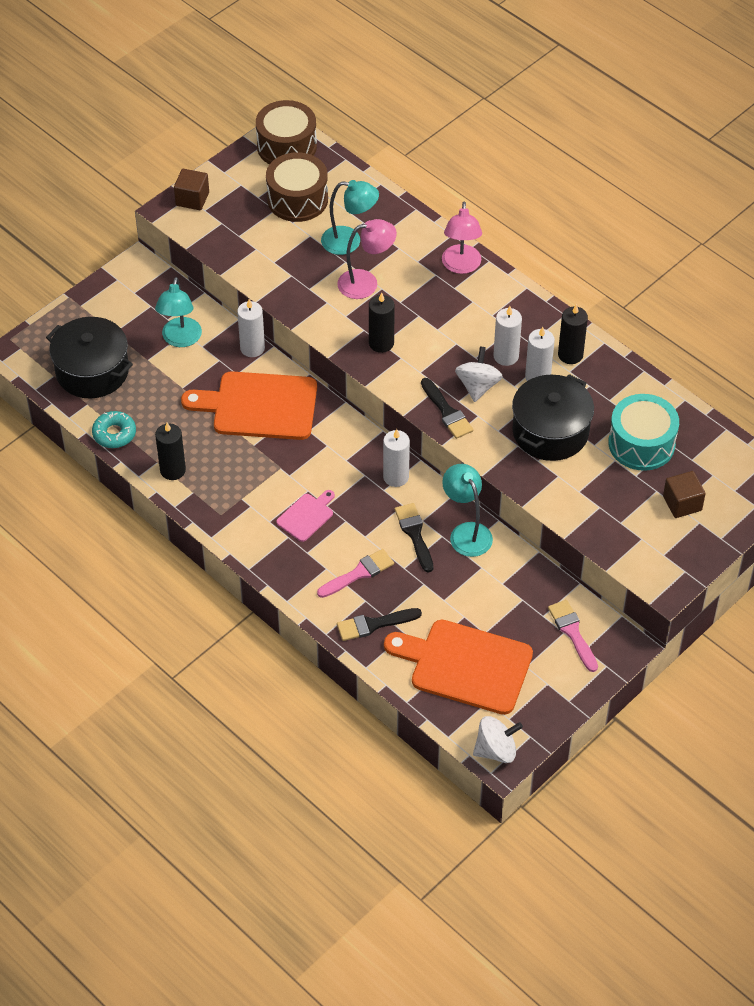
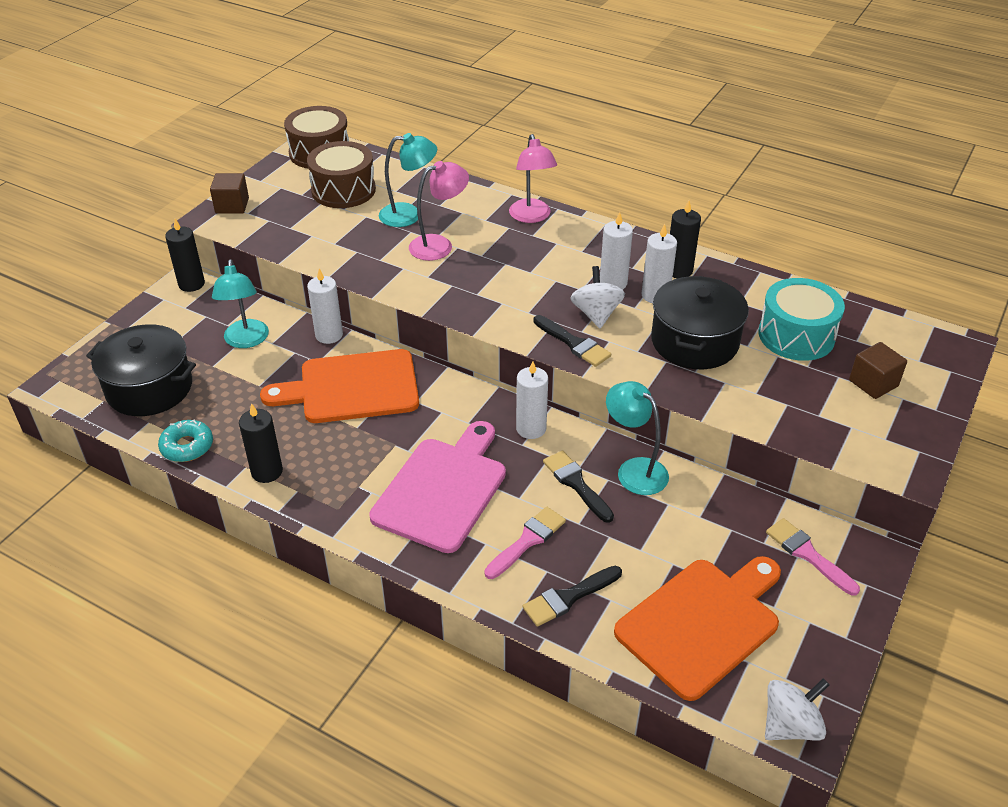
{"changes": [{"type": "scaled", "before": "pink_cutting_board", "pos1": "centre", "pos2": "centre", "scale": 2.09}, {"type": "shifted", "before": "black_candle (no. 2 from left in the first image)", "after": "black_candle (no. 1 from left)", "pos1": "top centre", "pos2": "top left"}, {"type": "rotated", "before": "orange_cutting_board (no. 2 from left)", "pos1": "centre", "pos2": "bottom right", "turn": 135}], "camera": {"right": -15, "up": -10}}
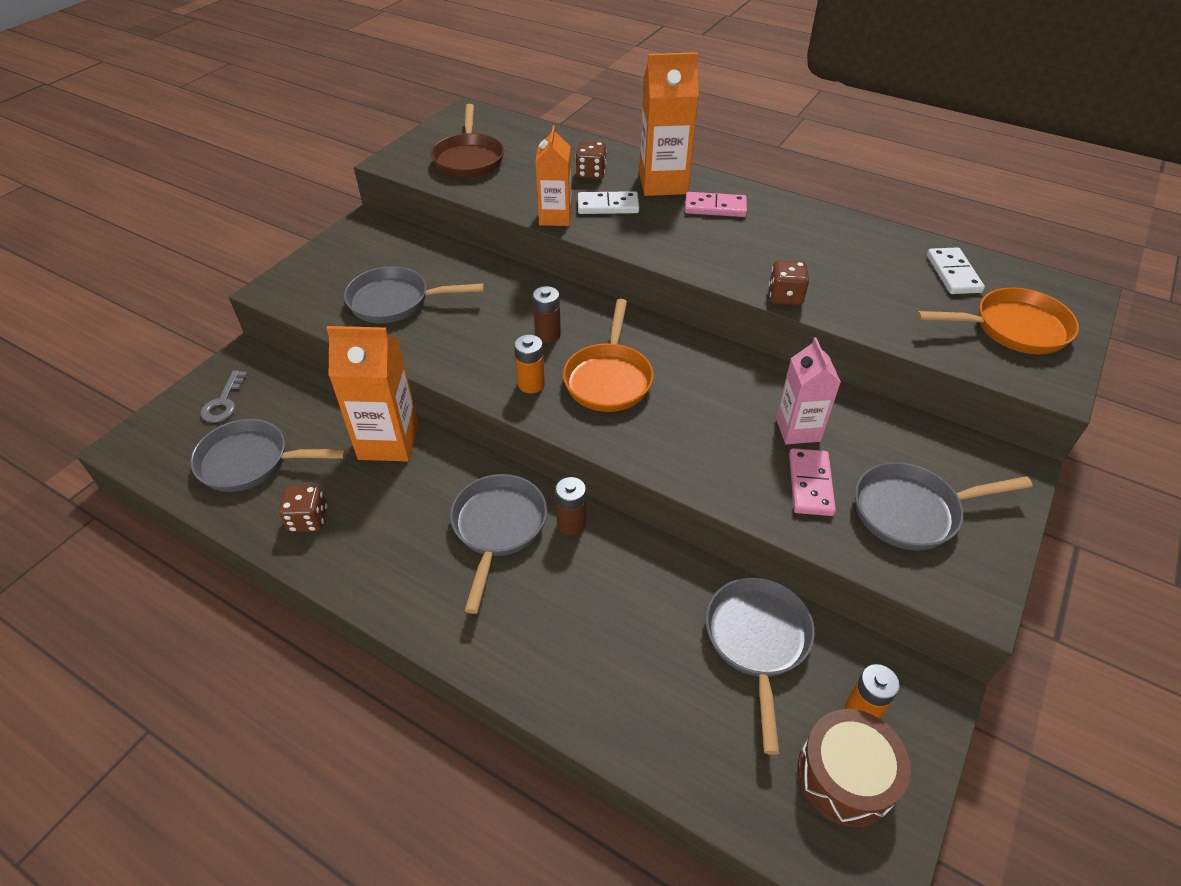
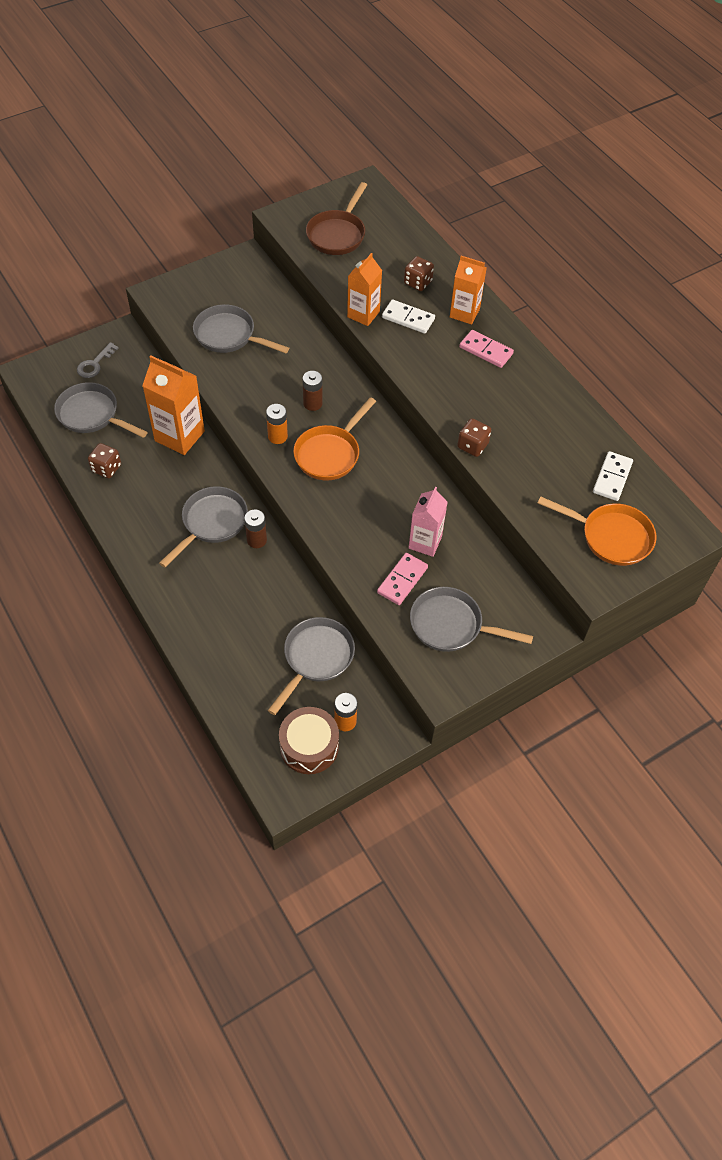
{"changes": [{"type": "scaled", "before": "orange_carton (no. 3 from left)", "pos1": "top centre", "pos2": "top centre", "scale": 0.66}], "camera": {"right": 25, "up": 10}}
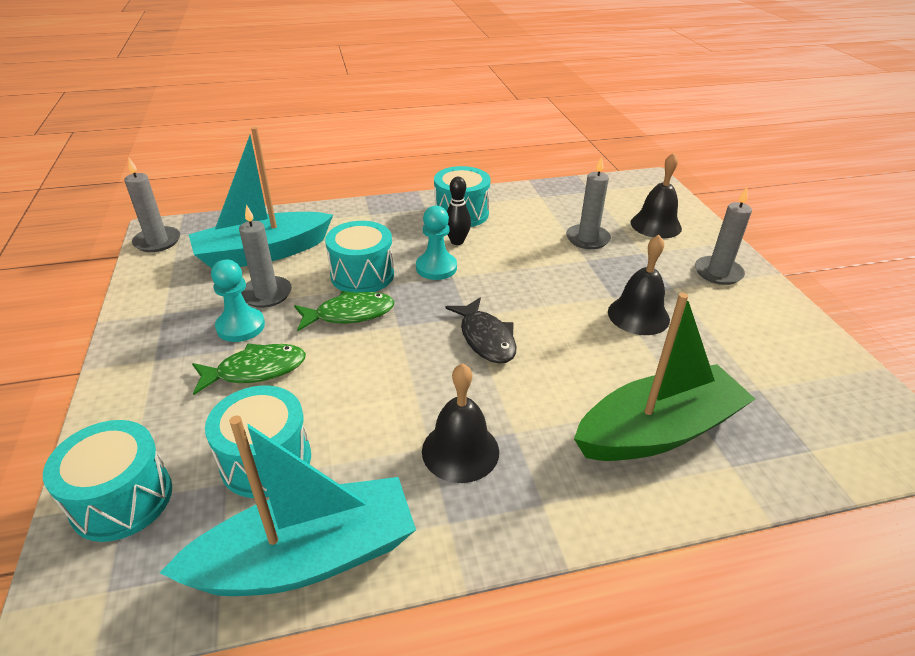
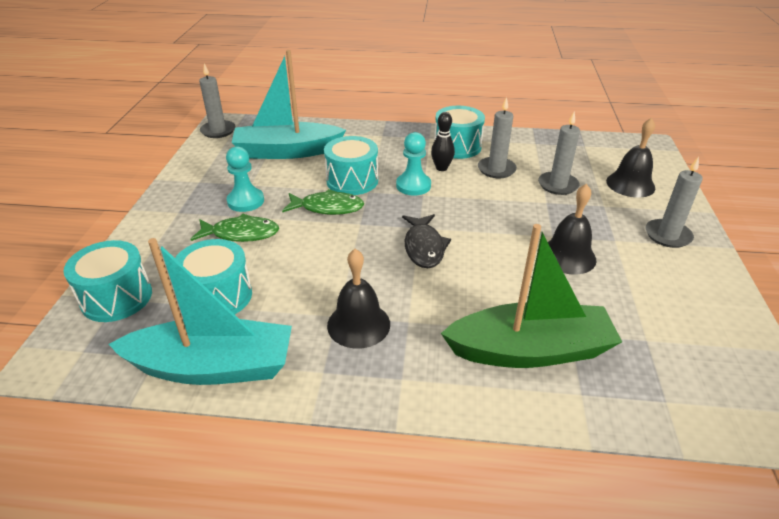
{"changes": [{"type": "shifted", "before": "grey_candle (no. 2 from left)", "pos1": "middle left", "pos2": "top centre"}], "camera": {"right": 20, "up": 0}}
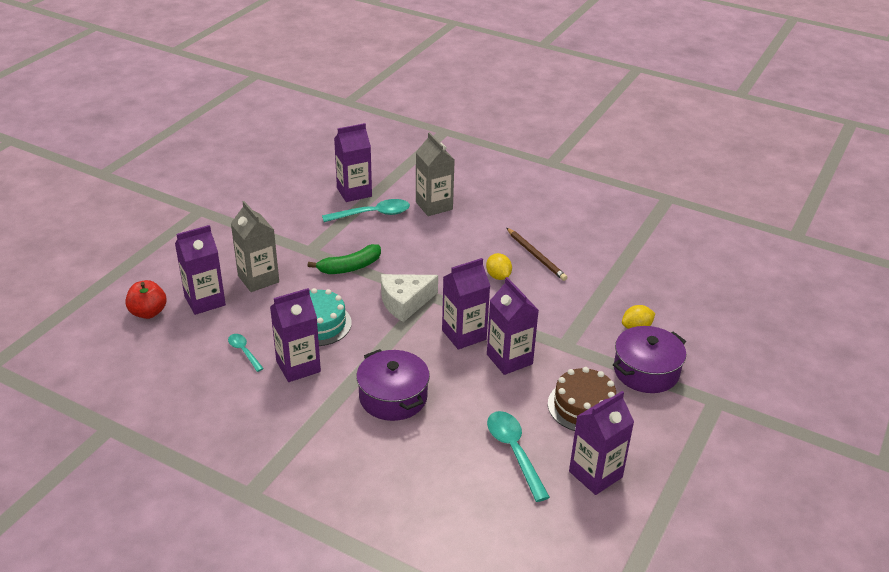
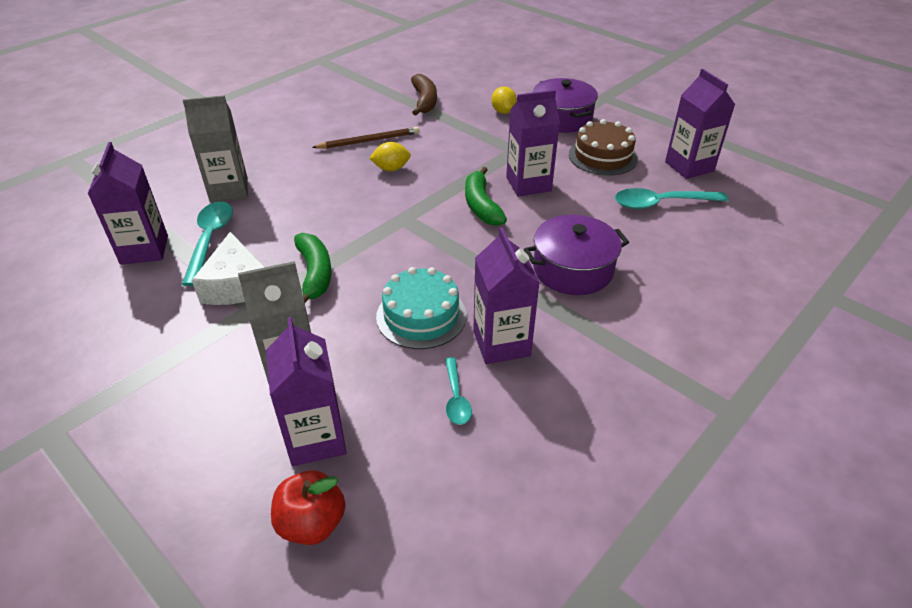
{"changes": [{"type": "rotated", "before": "turquoise_spoon (no. 1 from left in the first image)", "pos1": "middle left", "pos2": "centre", "turn": -75}, {"type": "shifted", "before": "white_cheese", "pos1": "centre", "pos2": "middle left"}, {"type": "swapped", "before": "purple_carton (no. 4 from left)", "after": "green_banana (no. 2 from left)", "pos1": "centre", "pos2": "top centre"}, {"type": "new", "after": "brown_banana", "pos2": "top centre"}], "camera": {"right": -75, "up": 5}}
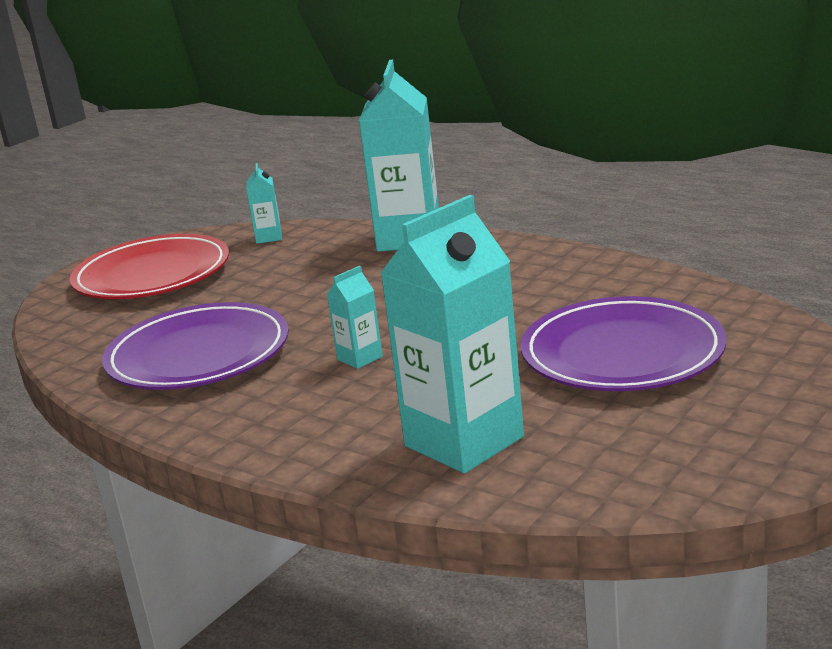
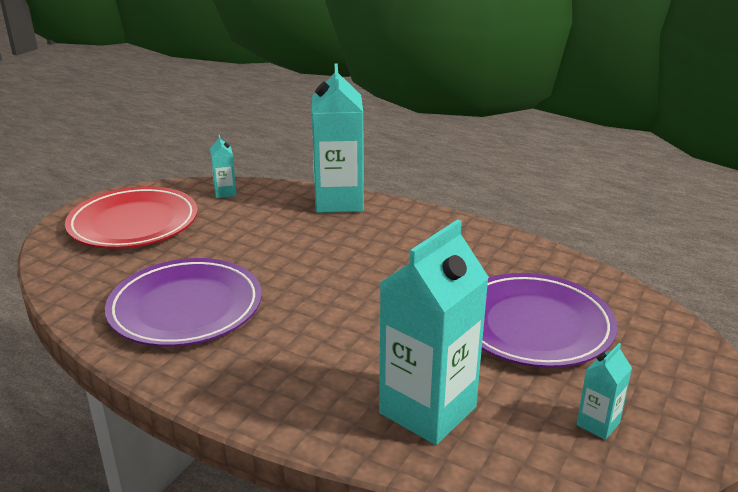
{"changes": [{"type": "shifted", "before": "turquoise_carton (no. 2 from left in the first image)", "after": "turquoise_carton (no. 4 from left)", "pos1": "centre", "pos2": "bottom right"}], "camera": {"right": -10, "up": 5}}
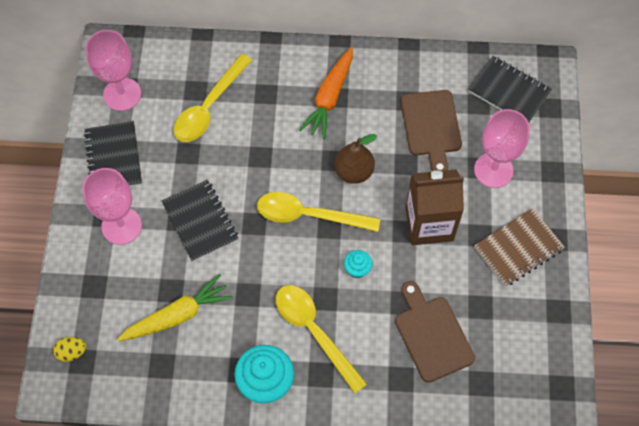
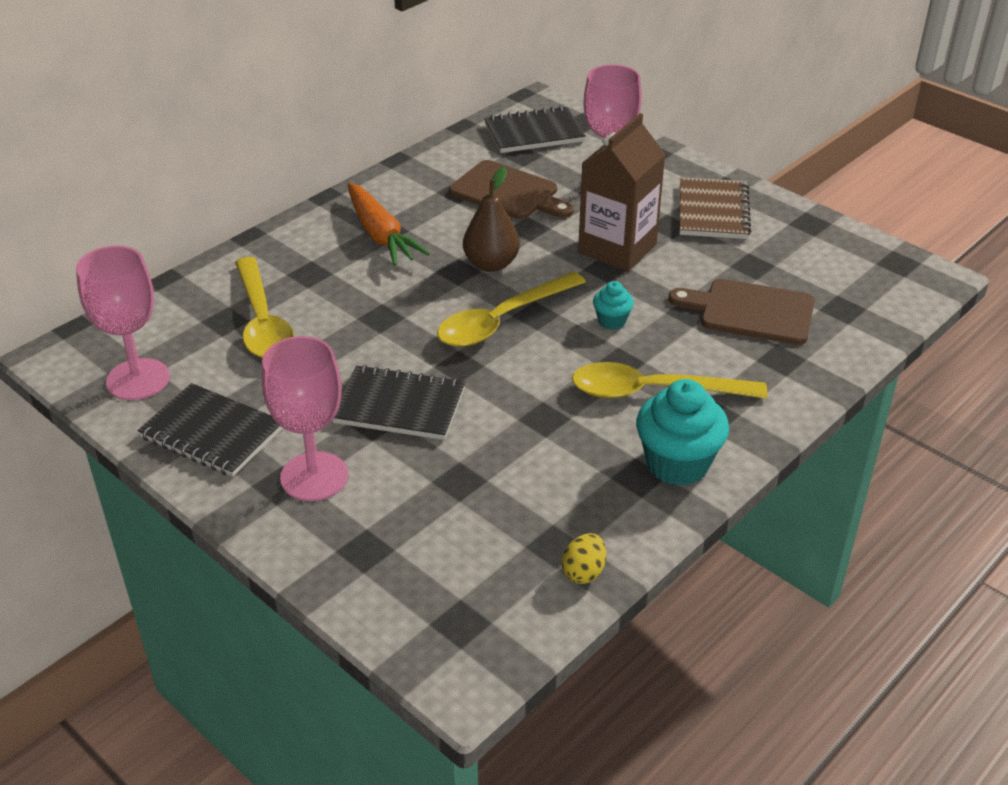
{"changes": [{"type": "shifted", "before": "yellow_egg", "pos1": "bottom left", "pos2": "bottom centre"}, {"type": "gone", "before": "yellow_carrot", "pos1": "bottom left"}], "camera": {"right": -50, "up": -25}}
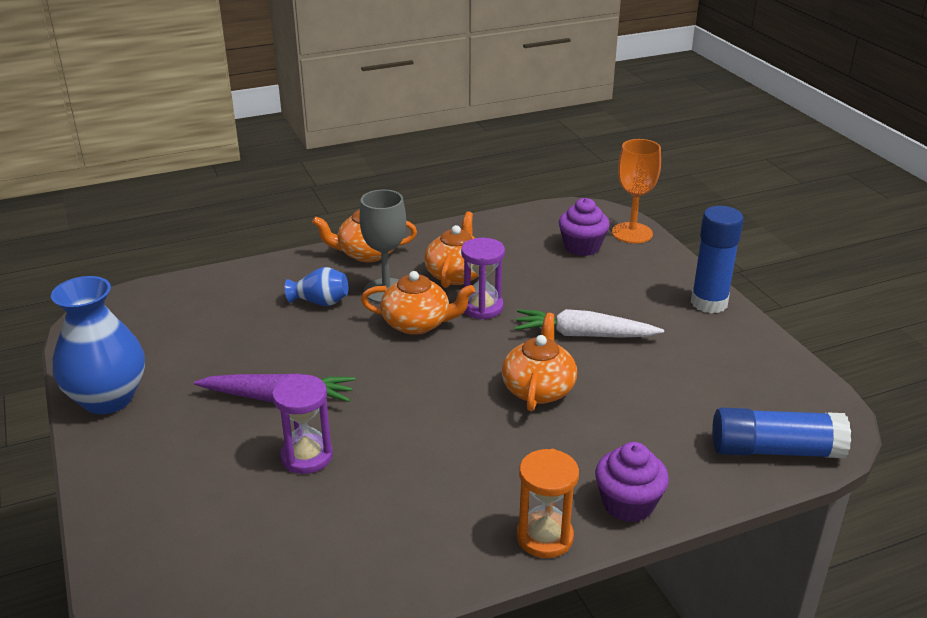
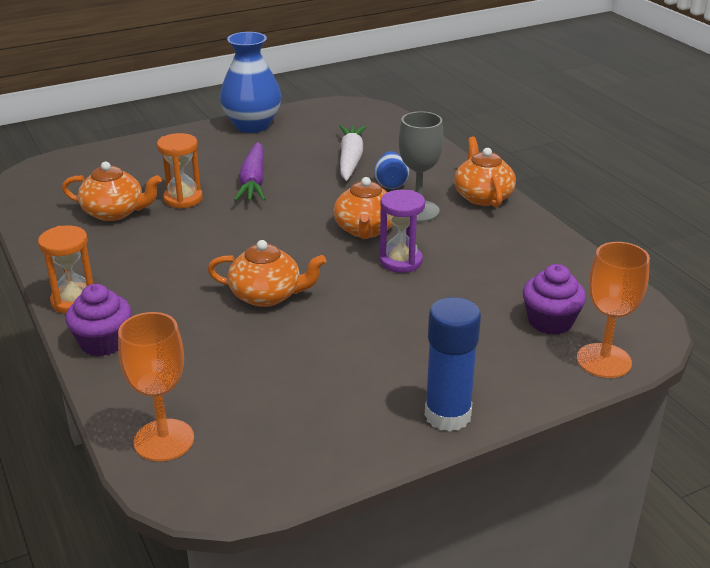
{"changes": [{"type": "repainted", "before": "purple_hourglass (no. 1 from left)", "after": "orange_hourglass (no. 2 from left)", "pos1": "bottom left", "pos2": "top left"}, {"type": "shifted", "before": "orange_teapot (no. 3 from left in the first image)", "after": "orange_teapot (no. 1 from left)", "pos1": "centre", "pos2": "middle left"}, {"type": "shifted", "before": "white_carrot", "pos1": "centre", "pos2": "top centre"}, {"type": "swapped", "before": "blue_glue_stick (no. 2 from left)", "after": "orange_goblet (no. 1 from left)", "pos1": "bottom right", "pos2": "bottom left"}], "camera": {"right": 85, "up": 0}}
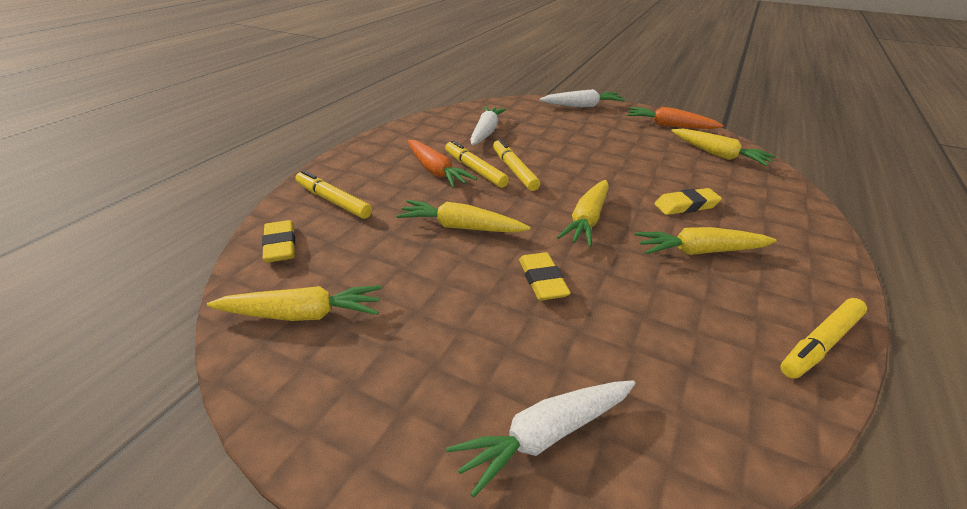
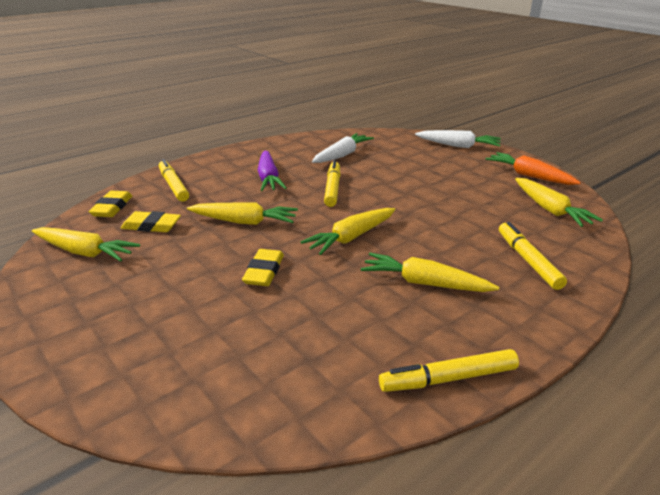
{"changes": [{"type": "rotated", "before": "yellow_carrot (no. 2 from left)", "pos1": "centre", "pos2": "centre", "turn": 150}, {"type": "repainted", "before": "orange_carrot (no. 1 from left)", "after": "purple_carrot", "pos1": "top centre", "pos2": "centre"}, {"type": "shifted", "before": "yellow_marker (no. 2 from left in the first image)", "after": "yellow_marker (no. 4 from left)", "pos1": "top centre", "pos2": "middle right"}, {"type": "gone", "before": "white_carrot (no. 2 from left)", "pos1": "bottom centre"}, {"type": "shifted", "before": "yellow_eraser (no. 3 from left in the first image)", "after": "yellow_eraser (no. 2 from left)", "pos1": "middle right", "pos2": "middle left"}], "camera": {"right": 25, "up": -5}}
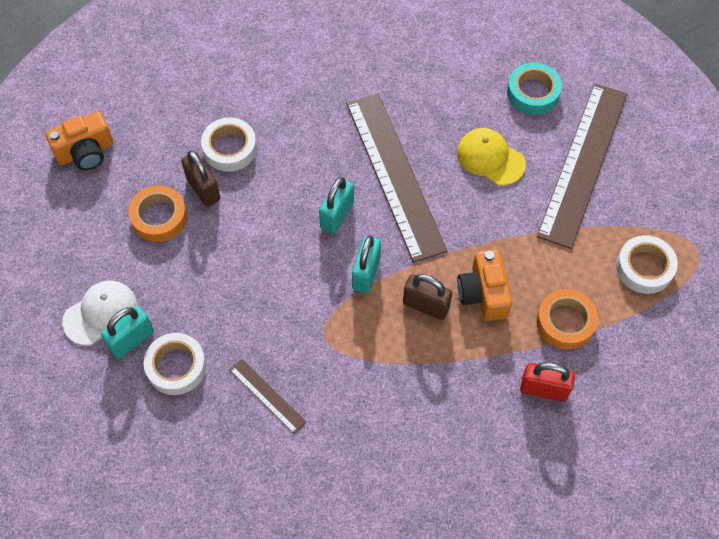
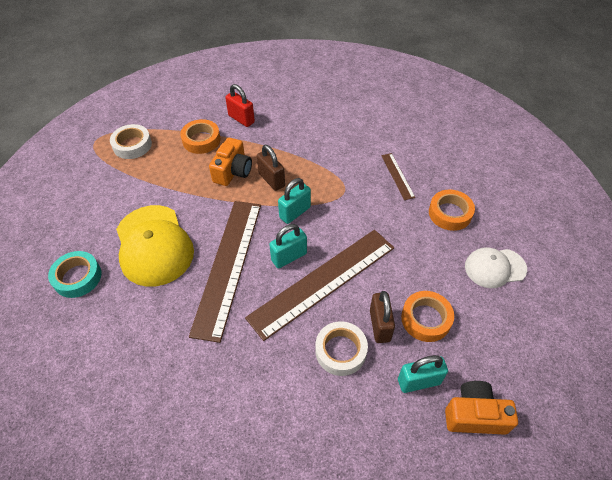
{"changes": [{"type": "shifted", "before": "turquoise_padlock (no. 1 from left in the first image)", "after": "turquoise_padlock (no. 3 from left)", "pos1": "middle left", "pos2": "bottom right"}, {"type": "repainted", "before": "white_tape (no. 1 from left)", "after": "orange_tape (no. 3 from left)", "pos1": "bottom left", "pos2": "middle right"}, {"type": "scaled", "before": "yellow_cap", "pos1": "top right", "pos2": "middle left", "scale": 1.68}, {"type": "shifted", "before": "brown_ruler (no. 3 from left in the first image)", "after": "brown_ruler (no. 2 from left)", "pos1": "top right", "pos2": "centre"}], "camera": {"right": -150, "up": -10}}
